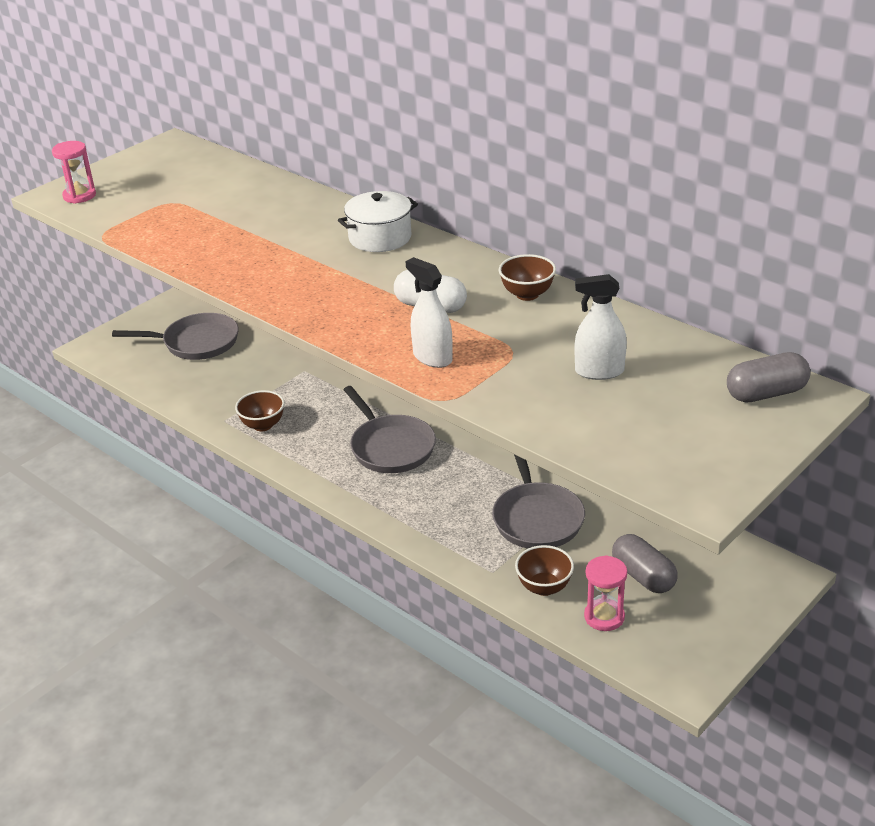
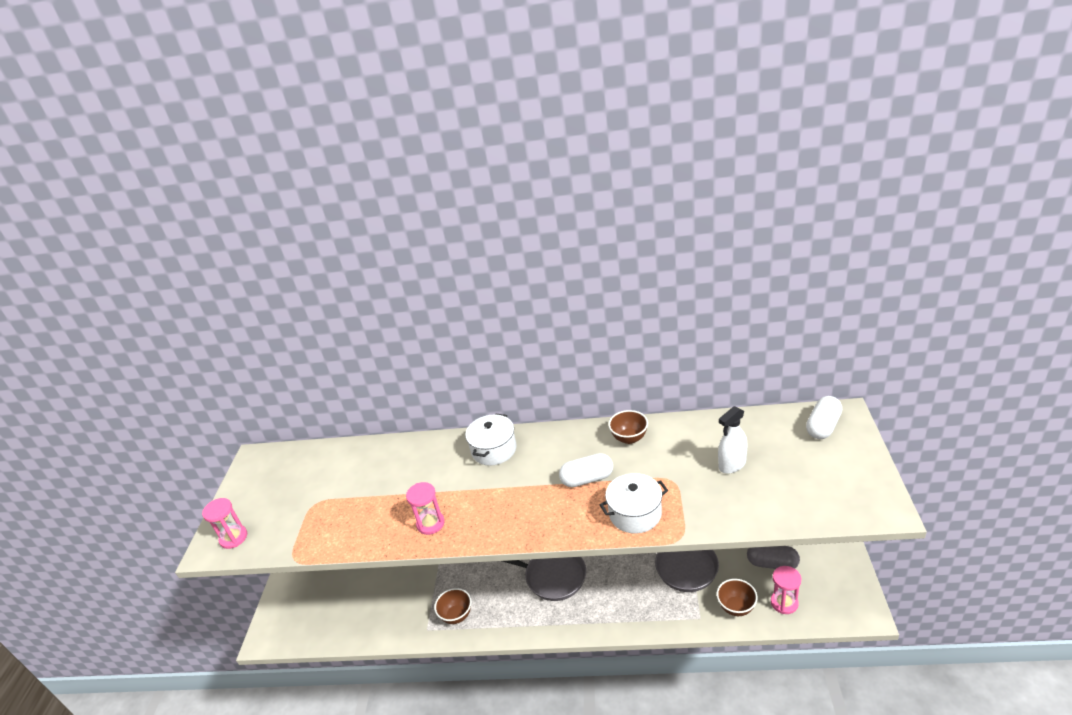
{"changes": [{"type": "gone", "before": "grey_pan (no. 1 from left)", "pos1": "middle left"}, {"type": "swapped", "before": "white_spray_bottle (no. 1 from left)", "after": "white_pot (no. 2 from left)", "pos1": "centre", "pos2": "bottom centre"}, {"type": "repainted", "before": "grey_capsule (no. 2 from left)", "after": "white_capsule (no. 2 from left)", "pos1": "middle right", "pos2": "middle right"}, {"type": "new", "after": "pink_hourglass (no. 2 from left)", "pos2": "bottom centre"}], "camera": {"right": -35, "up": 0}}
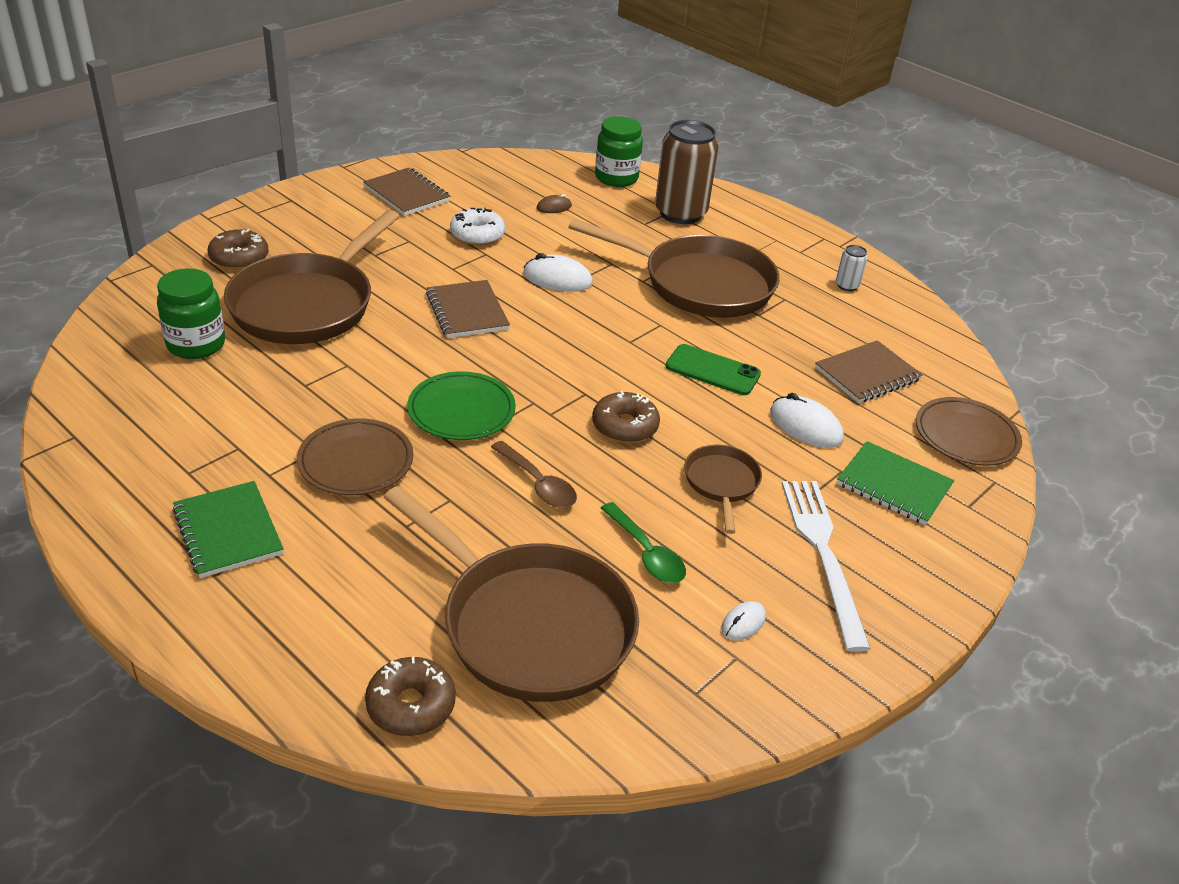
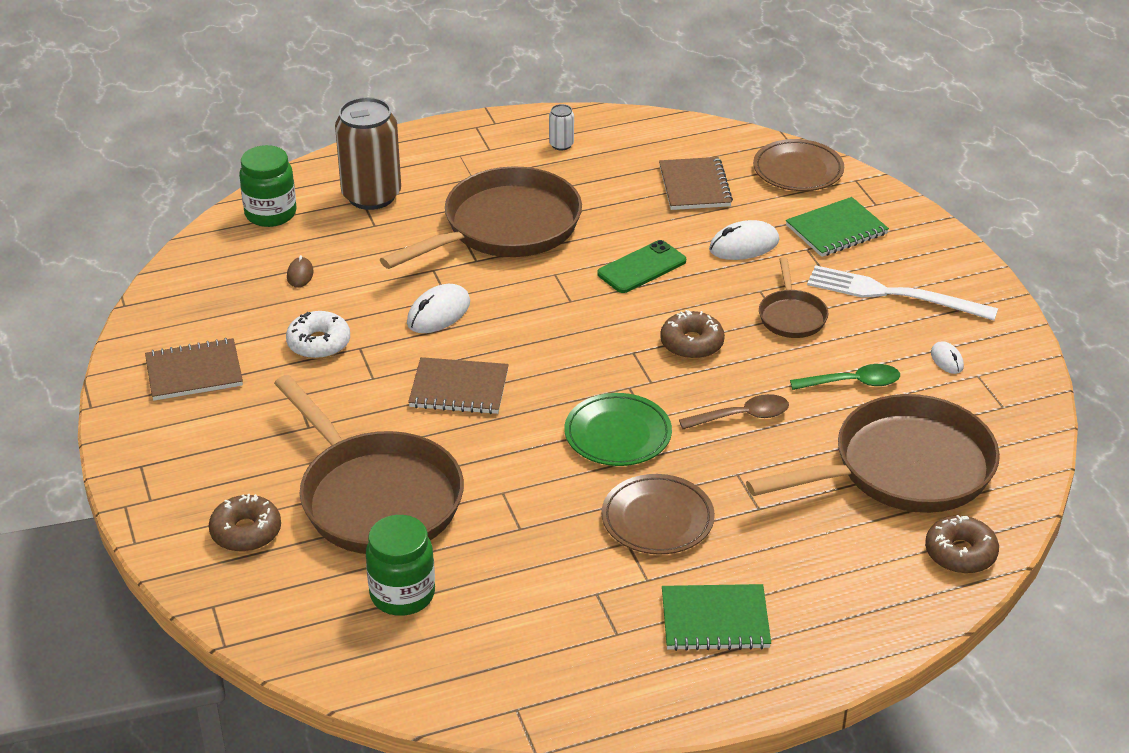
{"changes": [{"type": "rotated", "before": "brown_pan (no. 4 from left in the first image)", "pos1": "centre", "pos2": "middle right", "turn": -120}], "camera": {"right": -60, "up": 0}}
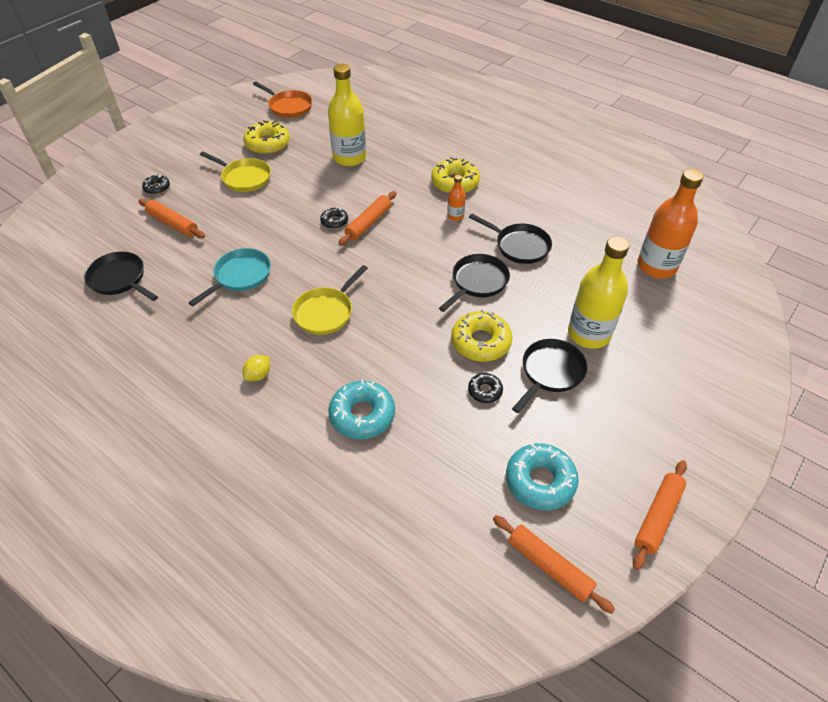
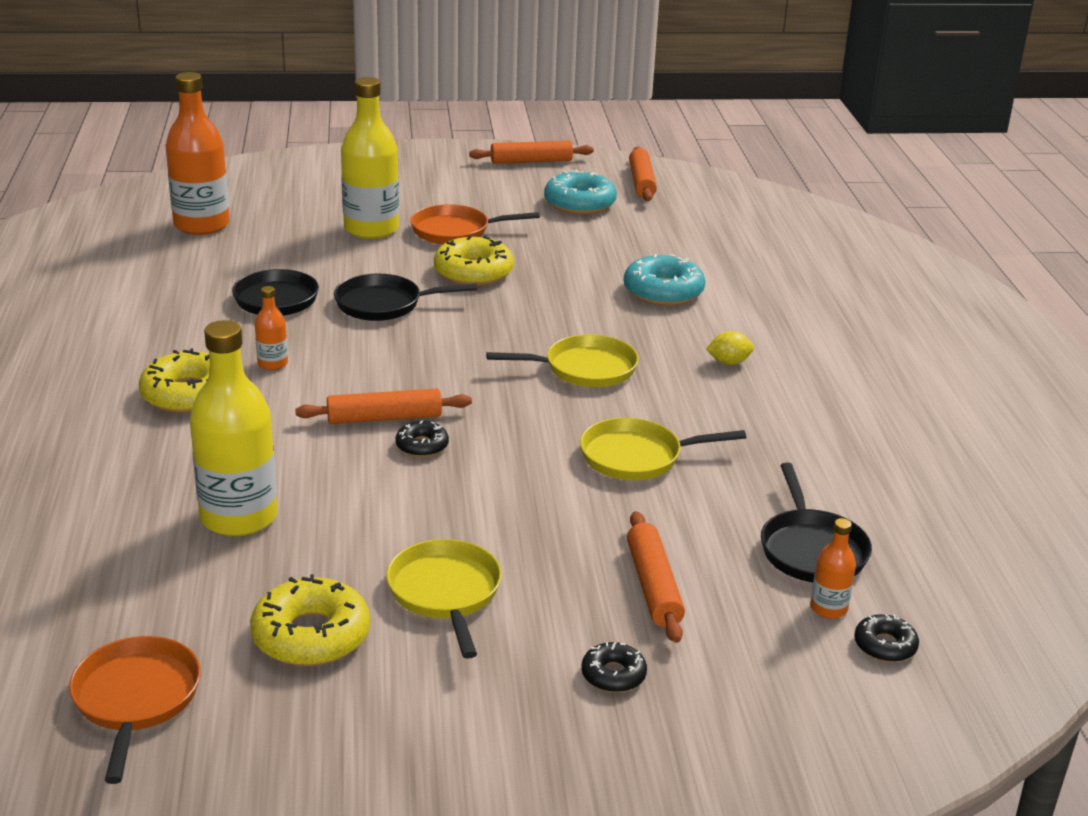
{"changes": [{"type": "repainted", "before": "turquoise_pan", "after": "yellow_pan (no. 3 from left)", "pos1": "middle left", "pos2": "centre"}, {"type": "shifted", "before": "black_donut (no. 3 from left)", "pos1": "centre", "pos2": "bottom right"}, {"type": "repainted", "before": "black_pan (no. 4 from left)", "after": "orange_pan (no. 2 from left)", "pos1": "centre", "pos2": "top centre"}, {"type": "new", "after": "orange_bottle (no. 3 from left)", "pos2": "bottom right"}], "camera": {"right": -135, "up": -20}}
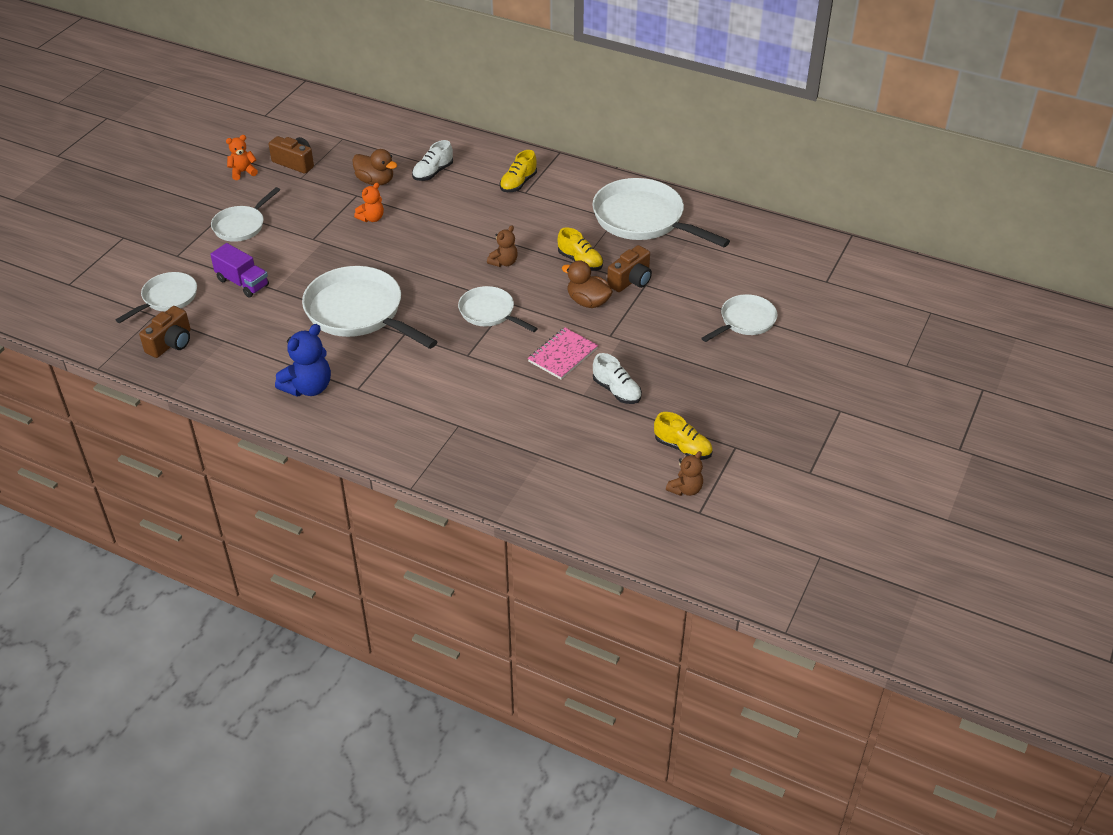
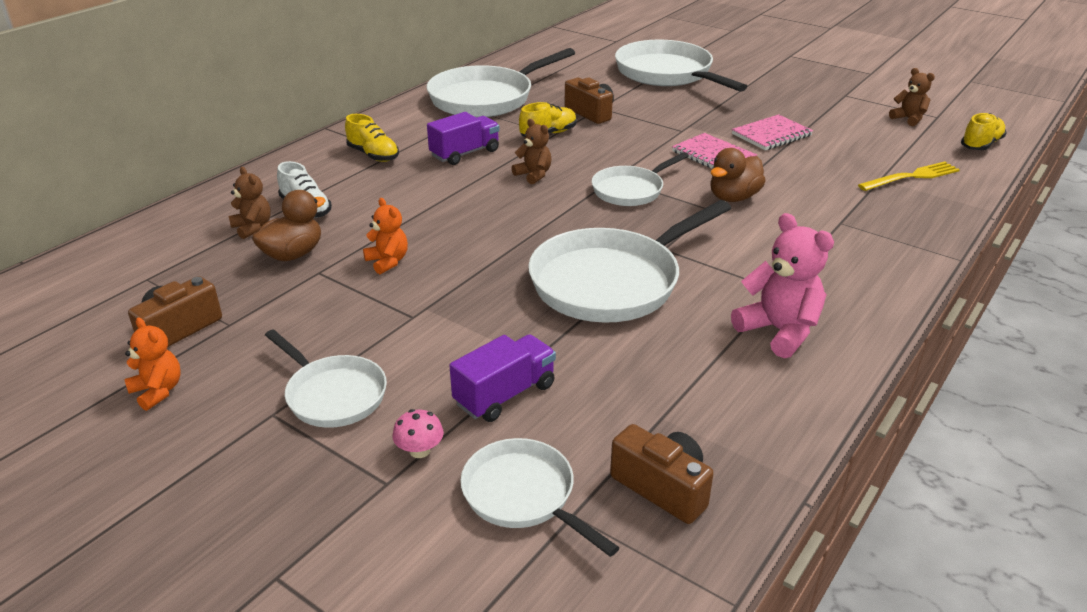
{"changes": [{"type": "rotated", "before": "orange_teddy_bear (no. 1 from left)", "pos1": "top left", "pos2": "middle left", "turn": 150}, {"type": "repainted", "before": "blue_teddy_bear", "after": "pink_teddy_bear", "pos1": "middle left", "pos2": "middle right"}, {"type": "shifted", "before": "brown_duck (no. 2 from left)", "pos1": "centre", "pos2": "top right"}, {"type": "swapped", "before": "white_shoe (no. 2 from left)", "after": "pink_notebook (no. 2 from left)", "pos1": "centre", "pos2": "top right"}, {"type": "shifted", "before": "yellow_shoe (no. 3 from left)", "pos1": "centre", "pos2": "top right"}, {"type": "scaled", "before": "white_pan (no. 6 from left)", "pos1": "centre", "pos2": "top centre", "scale": 1.77}, {"type": "new", "after": "brown_teddy_bear (no. 1 from left)", "pos2": "top left"}, {"type": "new", "after": "pink_mushroom", "pos2": "bottom centre"}, {"type": "new", "after": "purple_truck (no. 1 from left)", "pos2": "top centre"}, {"type": "new", "after": "yellow_fork", "pos2": "top right"}], "camera": {"right": -80, "up": -10}}
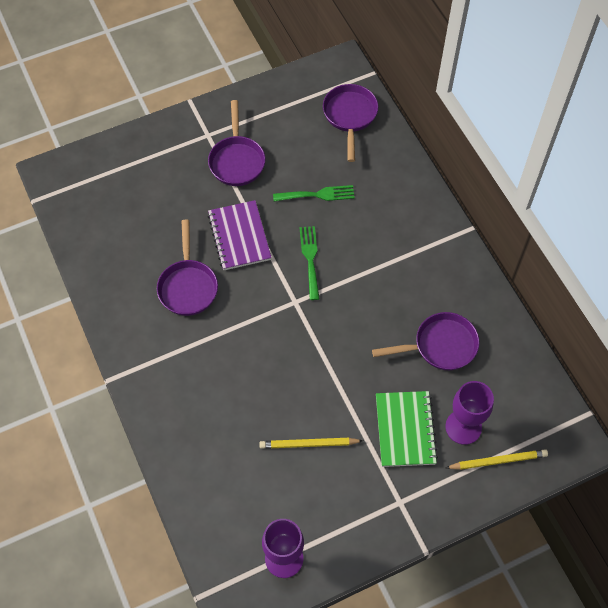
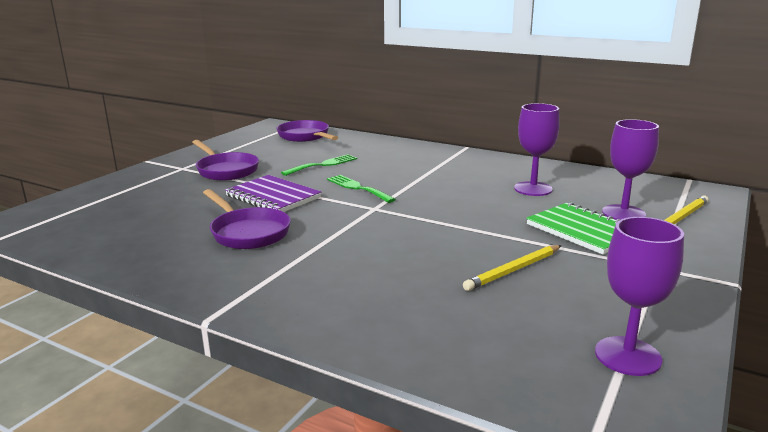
{"changes": [{"type": "swapped", "before": "purple_pan (no. 4 from left)", "after": "purple_goblet (no. 1 from left)", "pos1": "middle right", "pos2": "middle right"}], "camera": {"right": -35, "up": -40}}
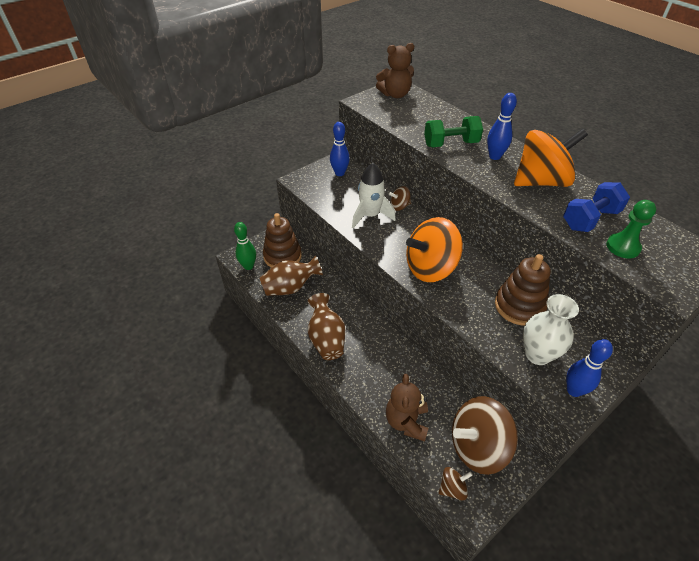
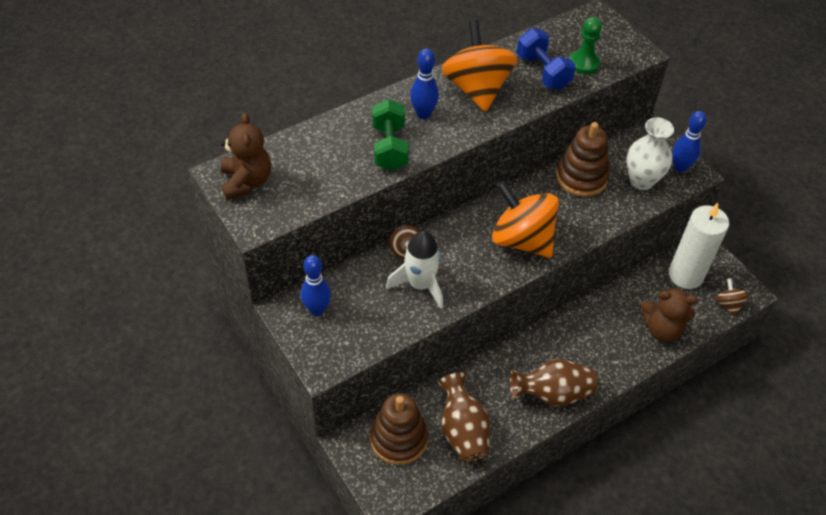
{"changes": [{"type": "gone", "before": "green_bowling_pin", "pos1": "centre"}, {"type": "rotated", "before": "orange_spinning_top (no. 1 from left in the first image)", "pos1": "centre", "pos2": "centre", "turn": 150}, {"type": "swapped", "before": "brown_spinning_top (no. 3 from left)", "after": "white_candle", "pos1": "bottom right", "pos2": "middle right"}], "camera": {"right": -85, "up": 5}}
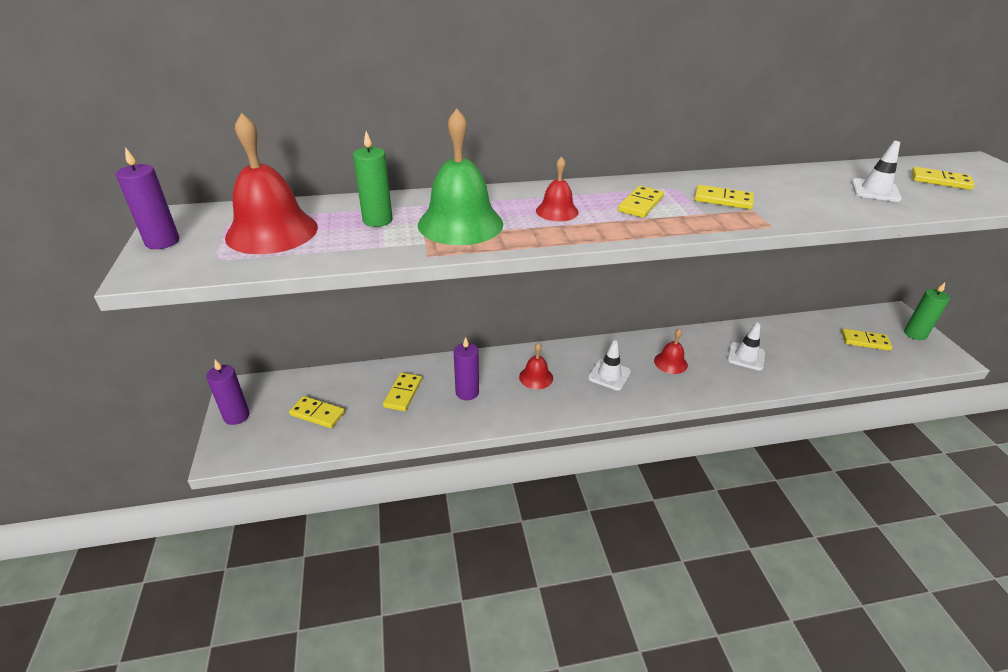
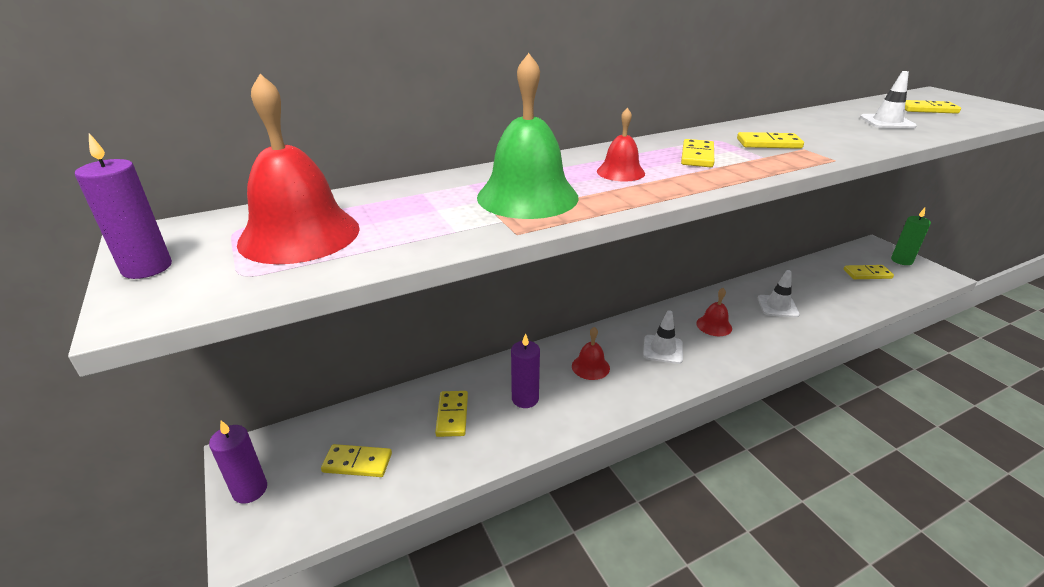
{"changes": [{"type": "gone", "before": "green_candle (no. 1 from left)", "pos1": "top centre"}], "camera": {"right": -15, "up": -5}}
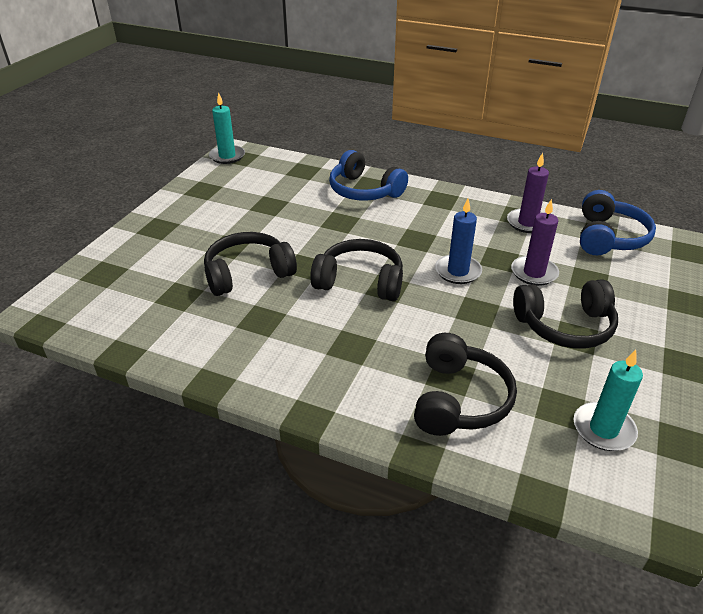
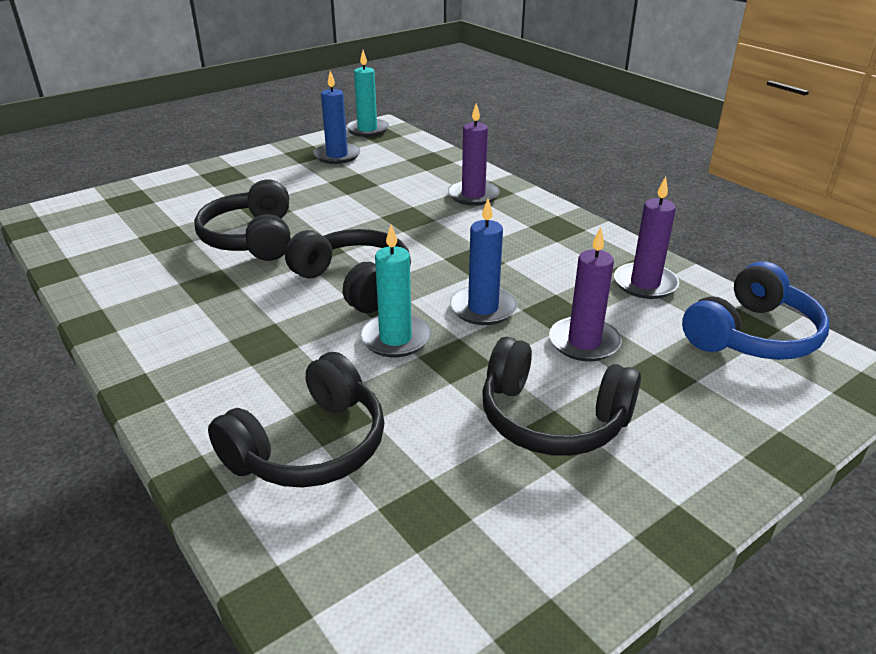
{"changes": [{"type": "rotated", "before": "black_headphones (no. 1 from left)", "pos1": "centre", "pos2": "middle left", "turn": -105}, {"type": "swapped", "before": "blue_headphones (no. 1 from left)", "after": "purple_candle (no. 1 from left)", "pos1": "top centre", "pos2": "top centre"}, {"type": "shifted", "before": "turquoise_candle (no. 2 from left)", "pos1": "middle right", "pos2": "centre"}, {"type": "new", "after": "blue_candle (no. 1 from left)", "pos2": "top centre"}], "camera": {"right": 30, "up": -5}}
